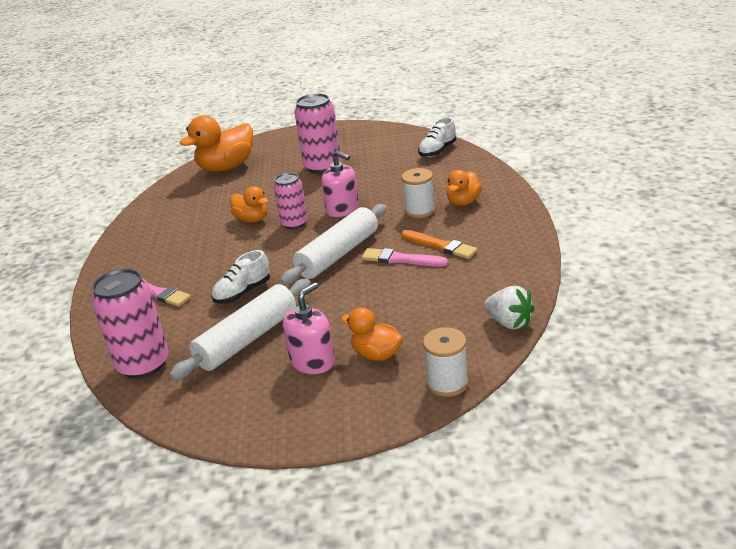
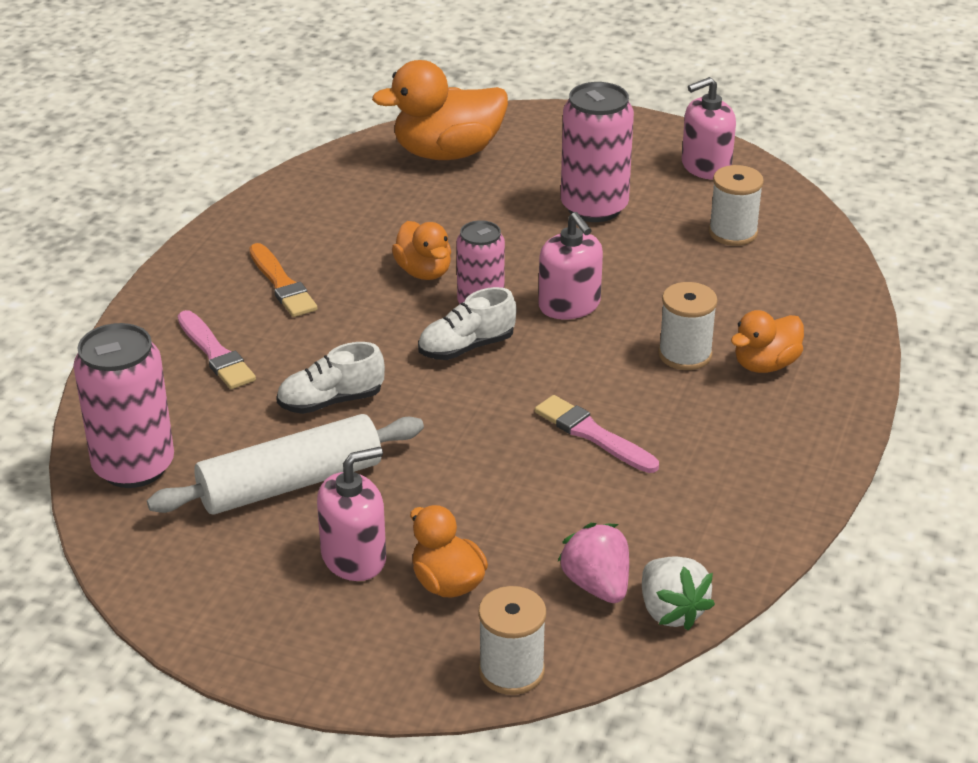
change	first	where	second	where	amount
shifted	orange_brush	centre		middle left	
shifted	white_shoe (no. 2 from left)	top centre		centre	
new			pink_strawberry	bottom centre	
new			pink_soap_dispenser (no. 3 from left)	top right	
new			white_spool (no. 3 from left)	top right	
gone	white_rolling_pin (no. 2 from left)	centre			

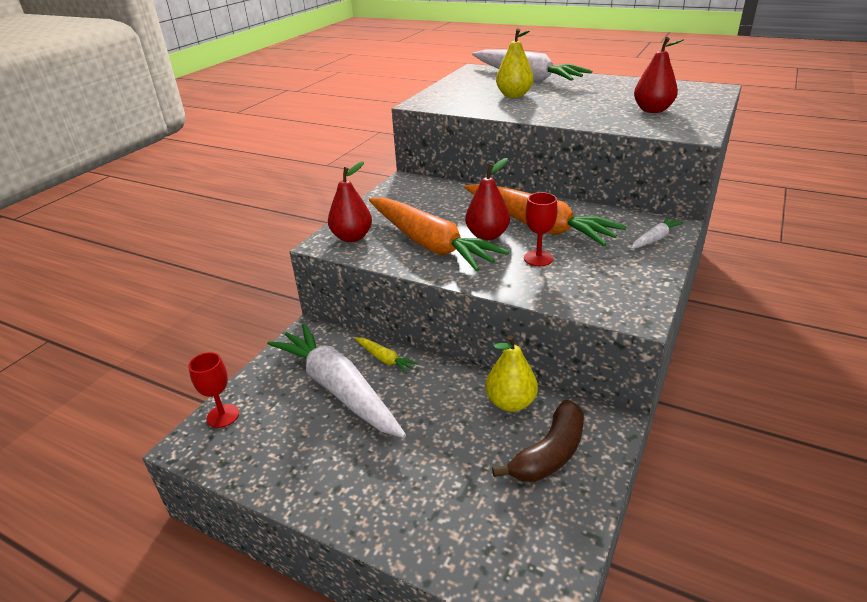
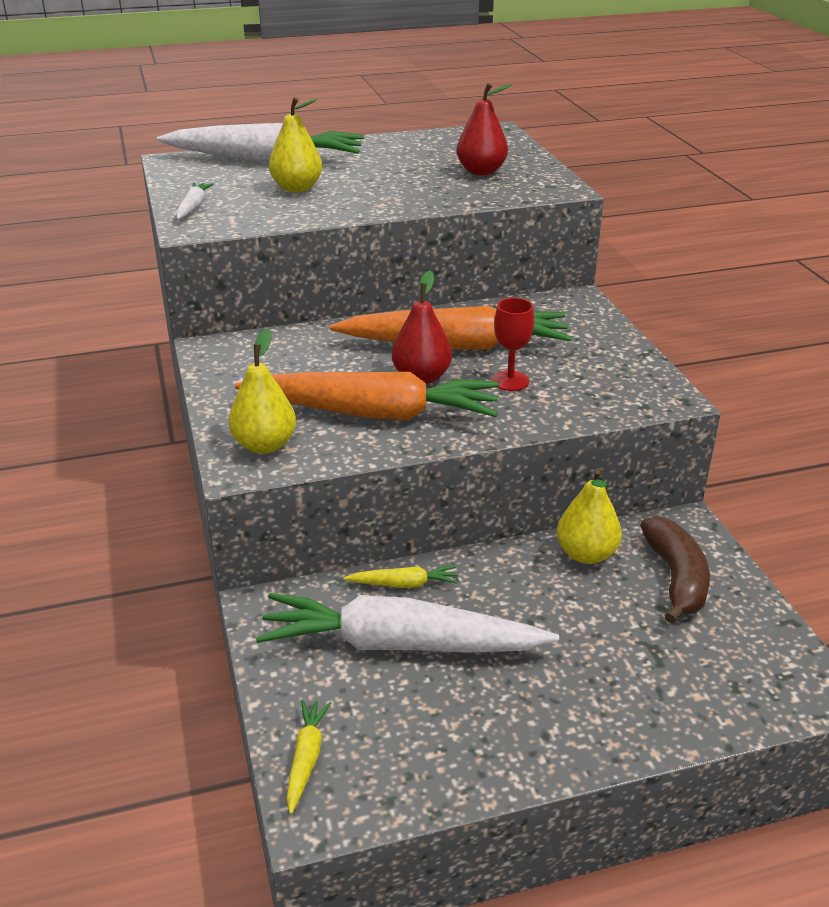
change	first	where	second	where	amount
shifted	white_carrot (no. 3 from left in the first image)	middle right	white_carrot (no. 1 from left)	top left	
repainted	red_pear (no. 1 from left)	centre	yellow_pear (no. 1 from left)	middle left	
swapped	red_goblet (no. 1 from left)	middle left	yellow_carrot (no. 1 from left)	bottom centre	

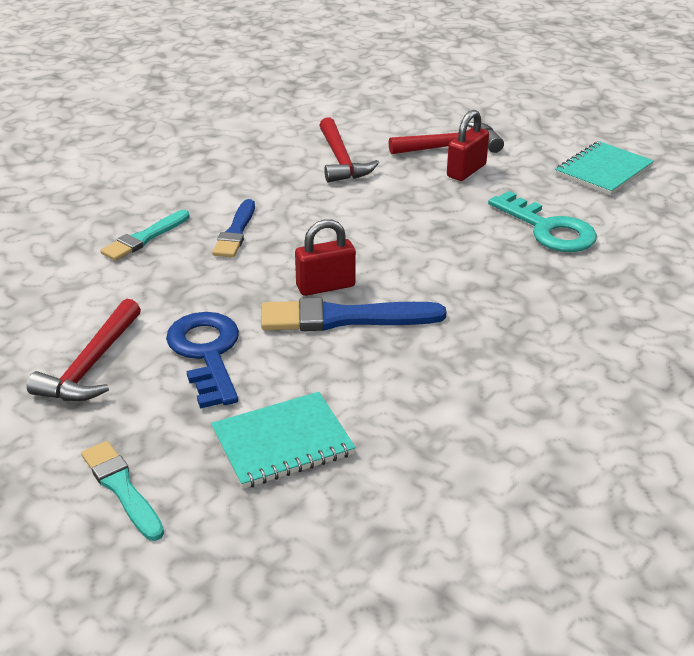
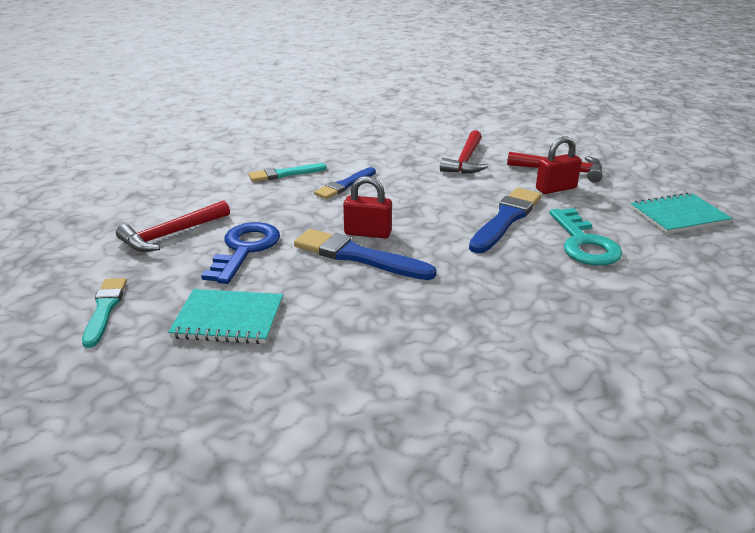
change	first	where	second	where	amount
new			blue_brush (no. 3 from left)	middle right	

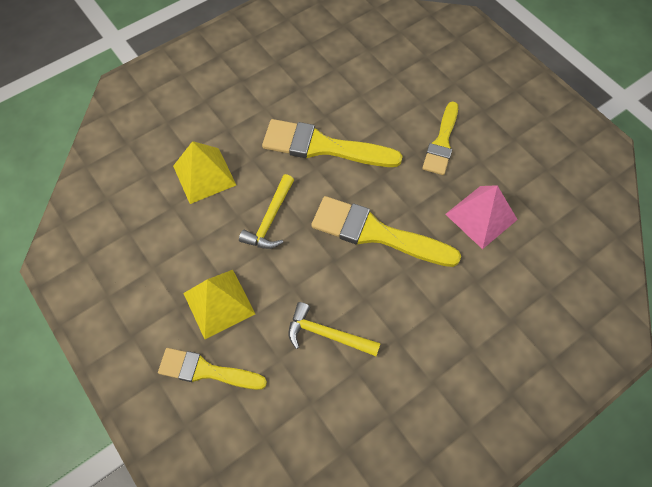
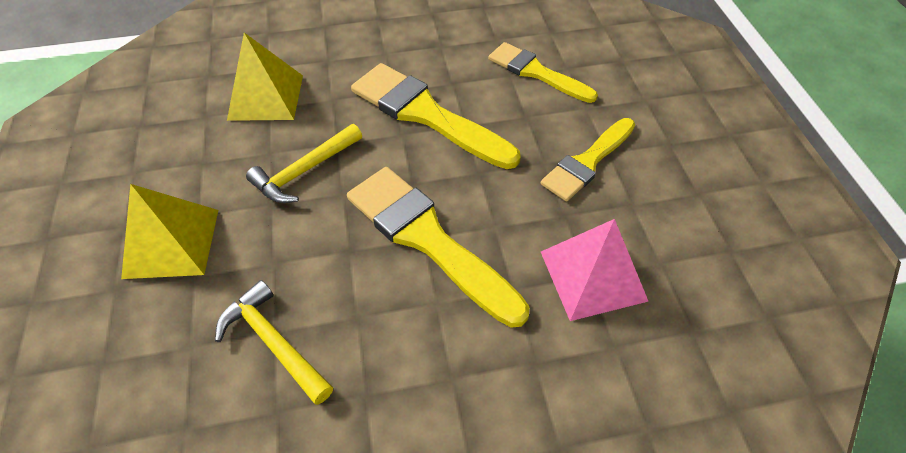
change	first	where	second	where	amount
shifted	yellow_brush (no. 1 from left in the first image)	bottom left	yellow_brush (no. 3 from left)	top centre	

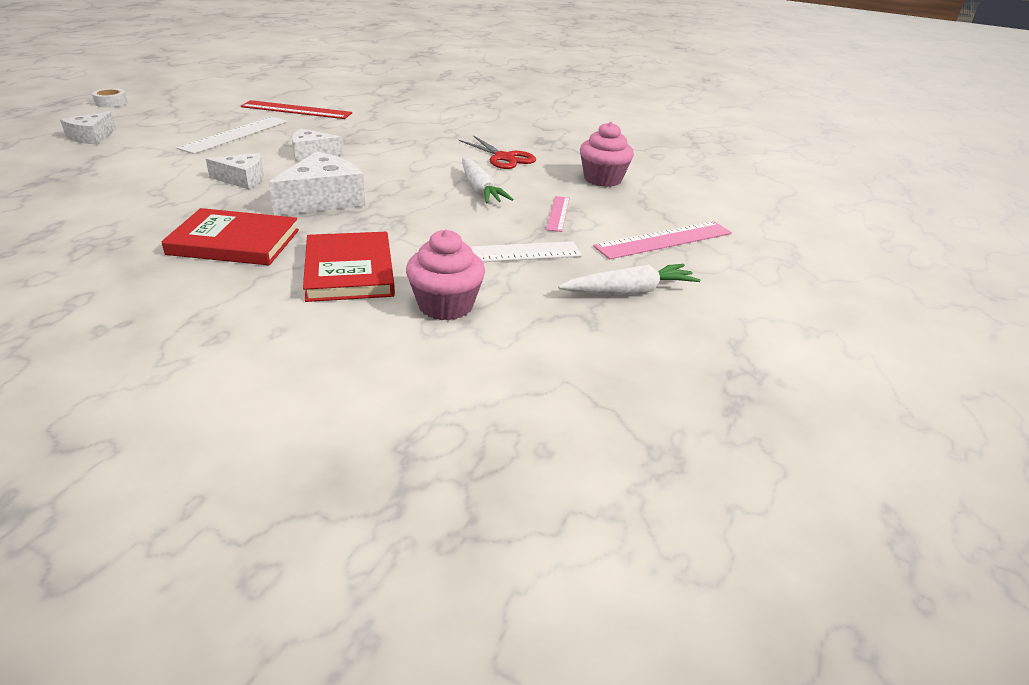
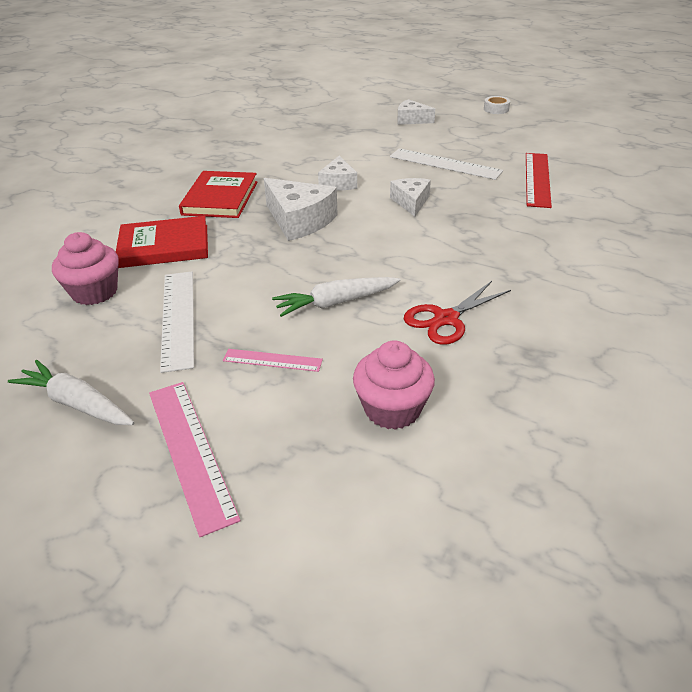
change	first	where	second	where	amount
rotated	white_carrot (no. 2 from left in the first image)	centre	white_carrot (no. 1 from left)	middle left	135 degrees clockwise

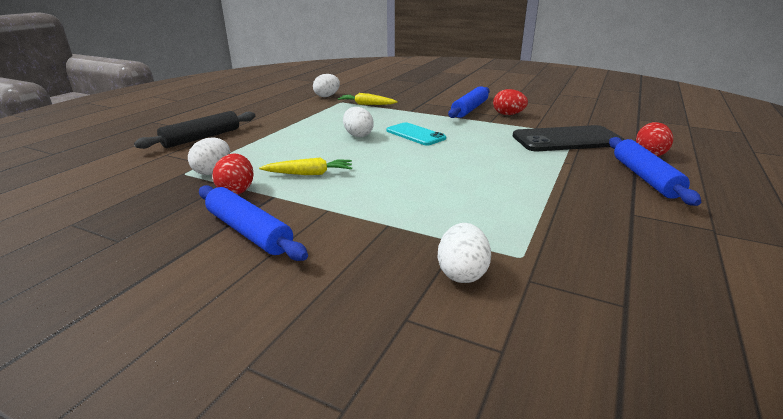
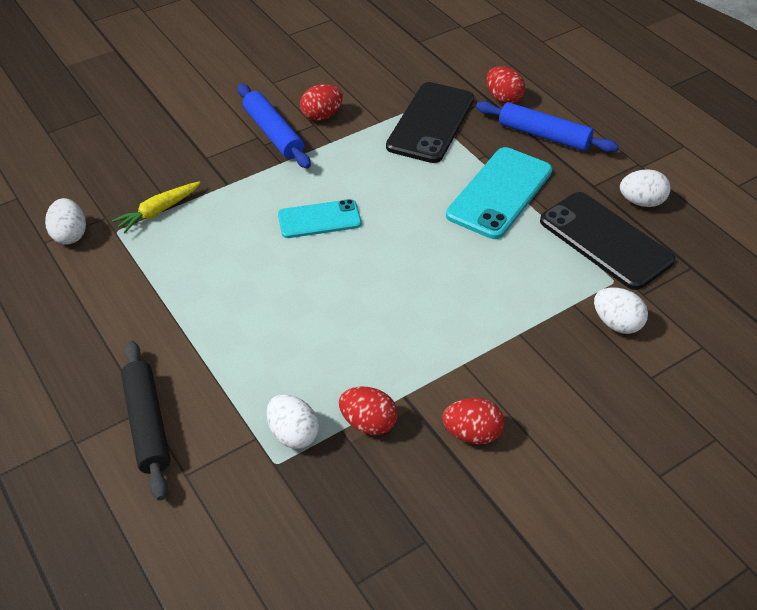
change	first	where	second	where	amount
swapped	blue_rolling_pin (no. 1 from left)	middle left	red_egg (no. 3 from left)	bottom centre	
new			turquoise_phone (no. 2 from left)	top centre	
new			black_phone (no. 2 from left)	middle right	
shifted	white_egg (no. 3 from left in the first image)	top centre	white_egg (no. 4 from left)	top right	
gone	yellow_carrot (no. 1 from left)	centre			

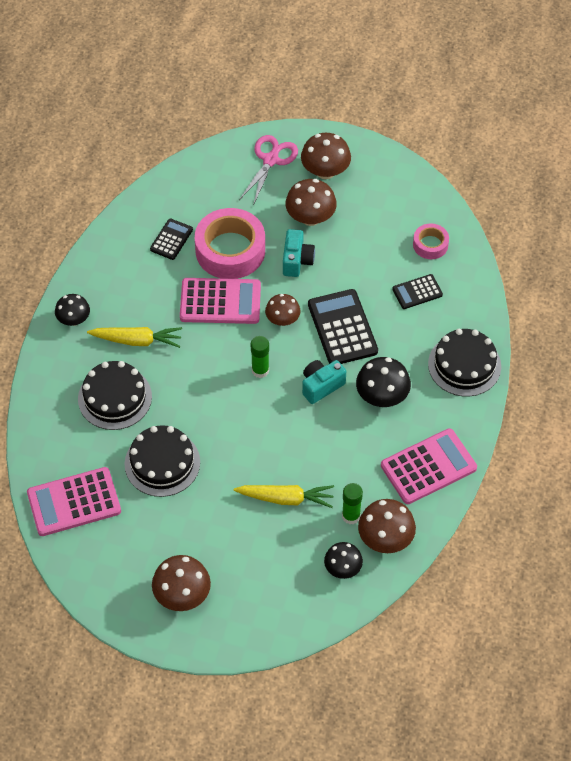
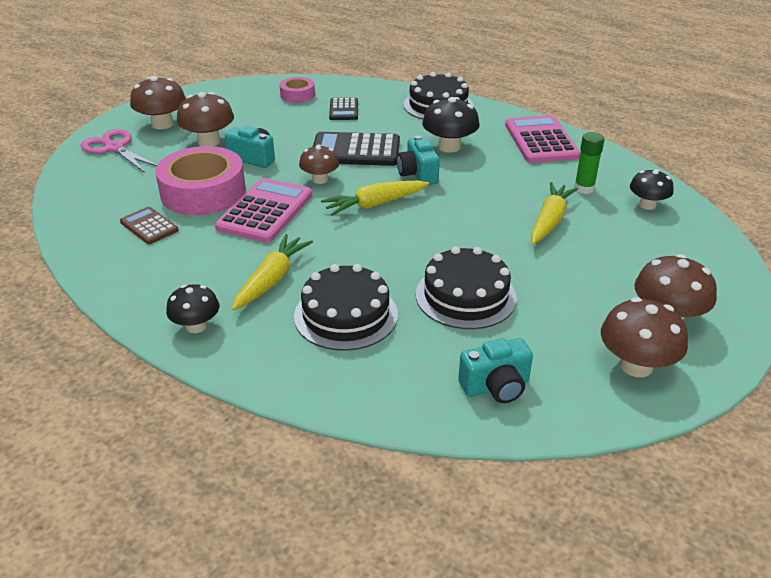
change	first	where	second	where	amount
repainted	black_calculator (no. 1 from left)	top left	brown_calculator	middle left	
swapped	green_glue_stick (no. 1 from left)	centre	yellow_carrot (no. 2 from left)	centre	
swapped	pink_calculator (no. 1 from left)	middle left	turquoise_camera (no. 3 from left)	centre	
shifted	brown_mushroom (no. 5 from left in the first image)	bottom right	brown_mushroom (no. 4 from left)	middle right	

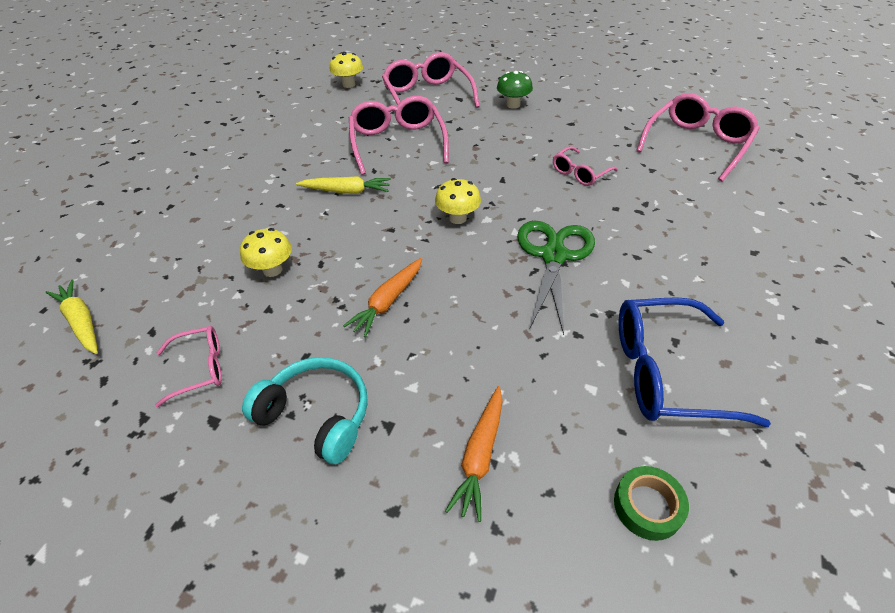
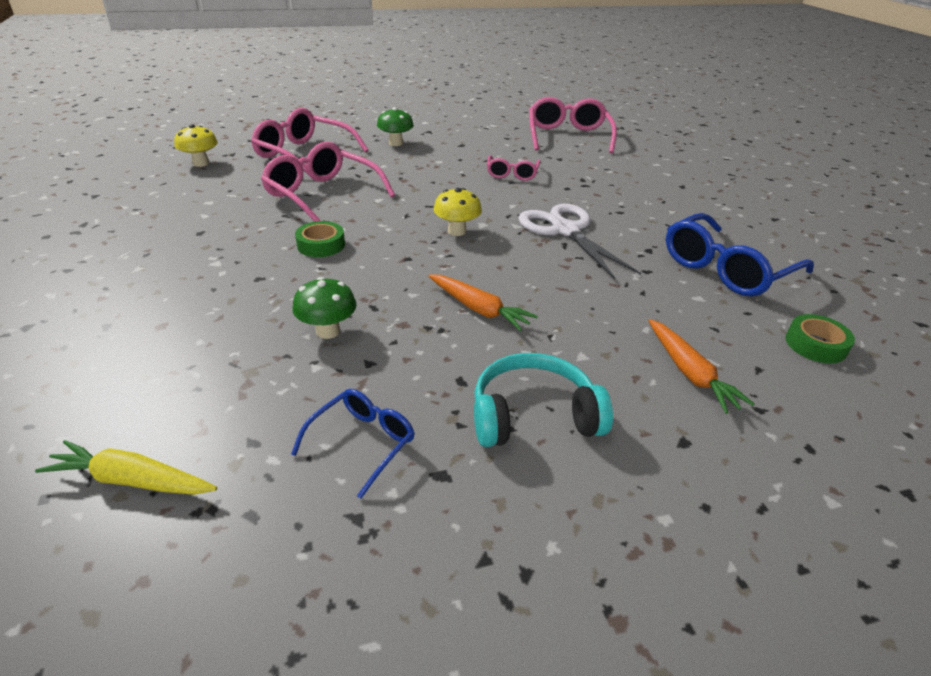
change	first	where	second	where	amount
repainted	pink_glasses (no. 1 from left)	middle left	blue_glasses (no. 1 from left)	centre	
repainted	yellow_mushroom (no. 1 from left)	middle left	green_mushroom (no. 1 from left)	centre	
swapped	yellow_carrot (no. 2 from left)	top centre	green_tape (no. 1 from left)	centre	
rotated	orange_carrot (no. 1 from left)	centre		centre	45 degrees counterclockwise
repainted	green_scissors	centre	white_scissors	centre	

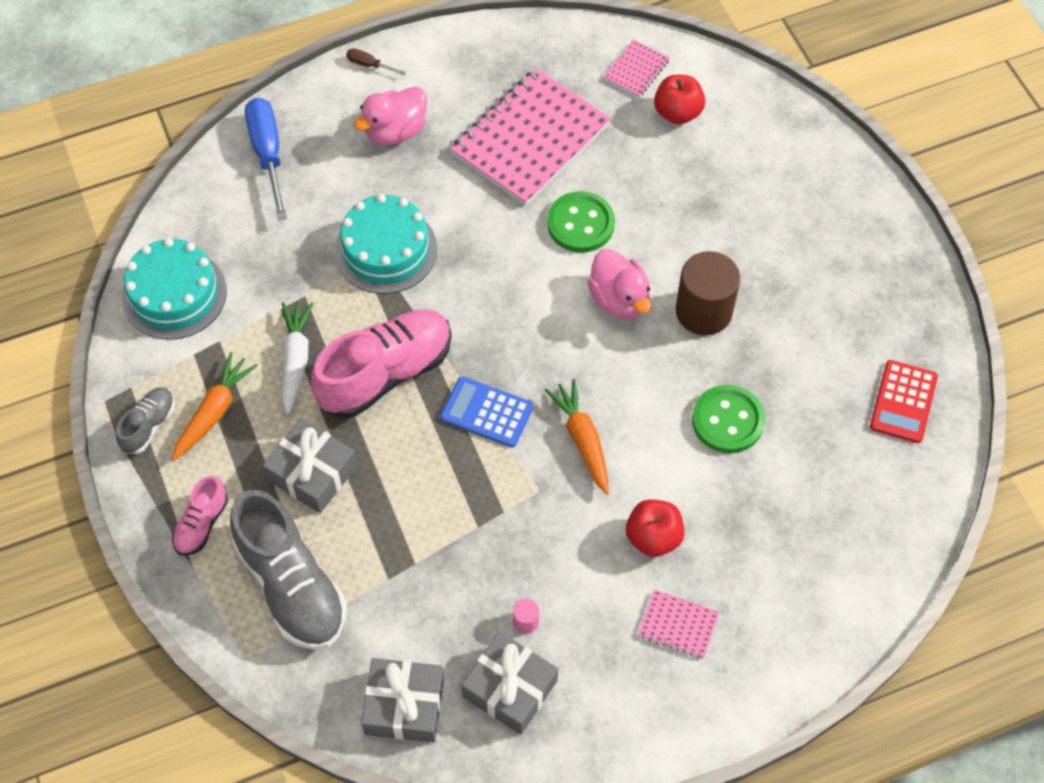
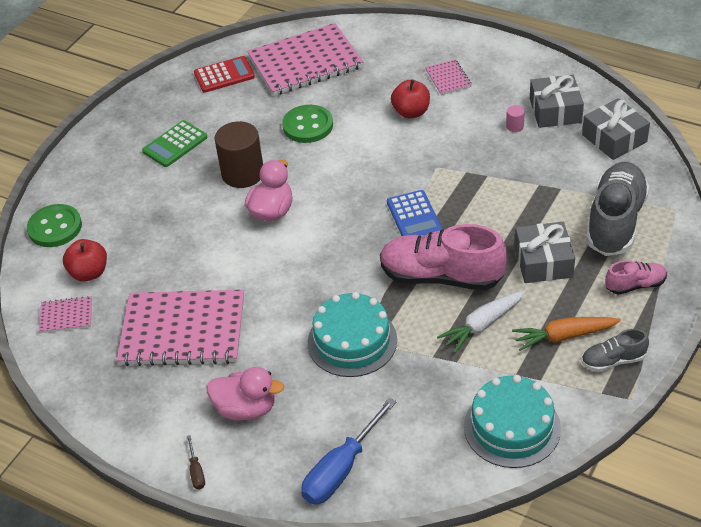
change	first	where	second	where	amount
shifted	green_button (no. 1 from left)	top centre		middle left	
new			green_calculator	top left	
new			pink_notebook (no. 3 from left)	top centre	
gone	orange_carrot (no. 2 from left)	centre			

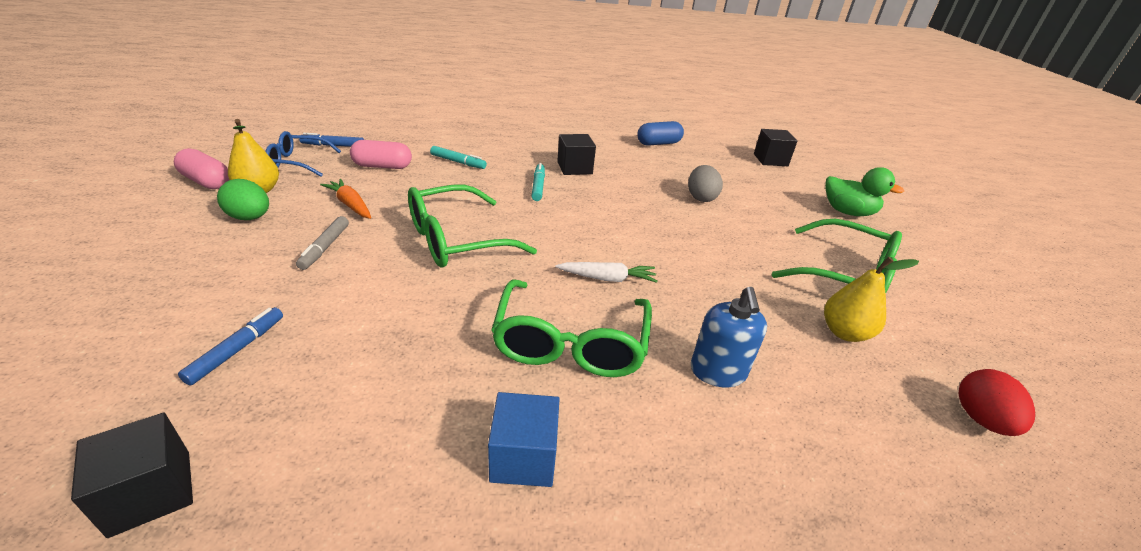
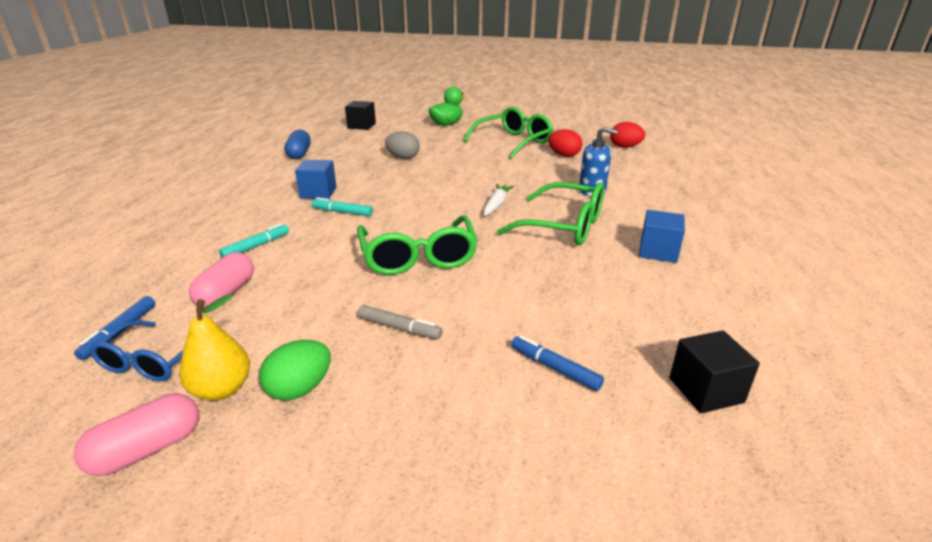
change	first	where	second	where	amount
repainted	black_cube (no. 2 from left)	top centre	blue_cube (no. 1 from left)	top centre	
swapped	yellow_pear (no. 2 from left)	middle right	red_egg (no. 1 from left)	top centre	
gone	orange_carrot	middle left			

